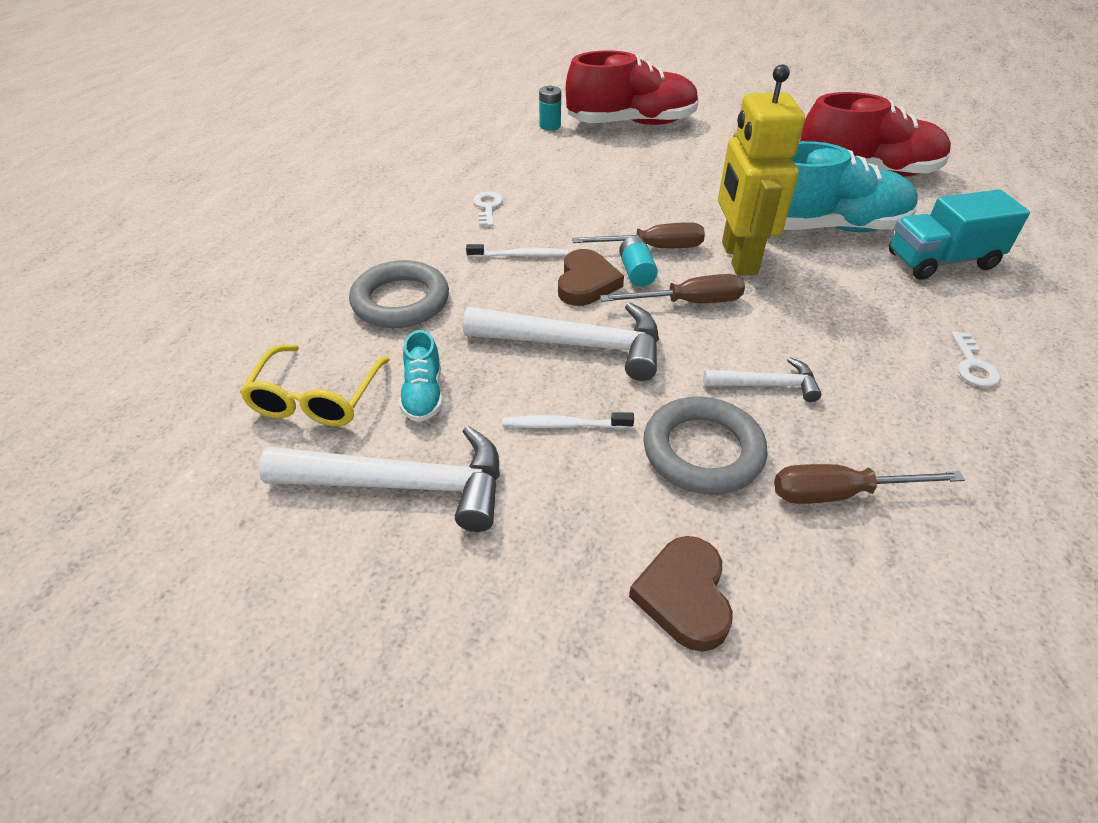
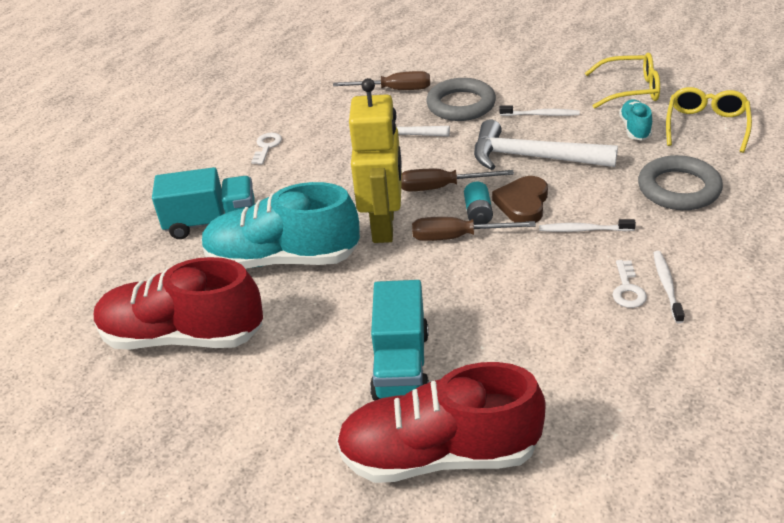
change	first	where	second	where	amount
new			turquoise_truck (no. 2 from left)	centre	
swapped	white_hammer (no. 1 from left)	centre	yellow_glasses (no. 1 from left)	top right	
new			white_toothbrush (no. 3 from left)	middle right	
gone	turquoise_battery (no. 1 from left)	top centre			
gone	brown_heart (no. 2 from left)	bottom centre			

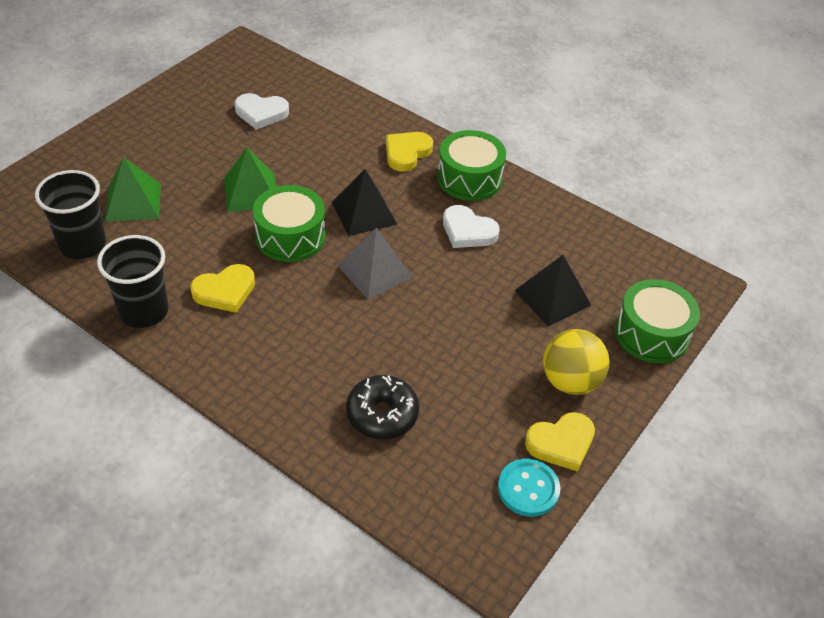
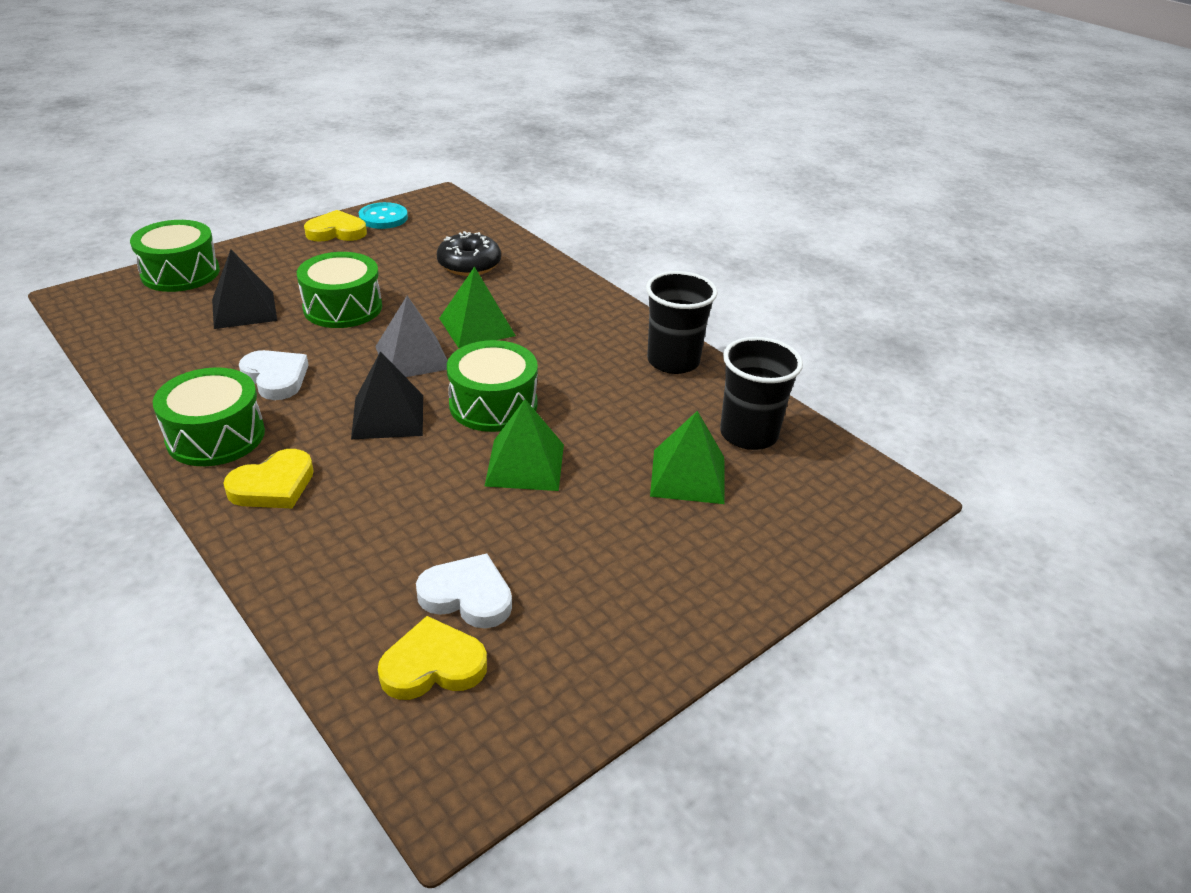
change	first	where	second	where	amount
new			green_drum (no. 3 from left)	top left	
shifted	yellow_heart (no. 1 from left in the first image)	middle left	yellow_heart (no. 3 from left)	bottom centre	
new			green_pyramid (no. 1 from left)	centre	
gone	yellow_ball	middle right			

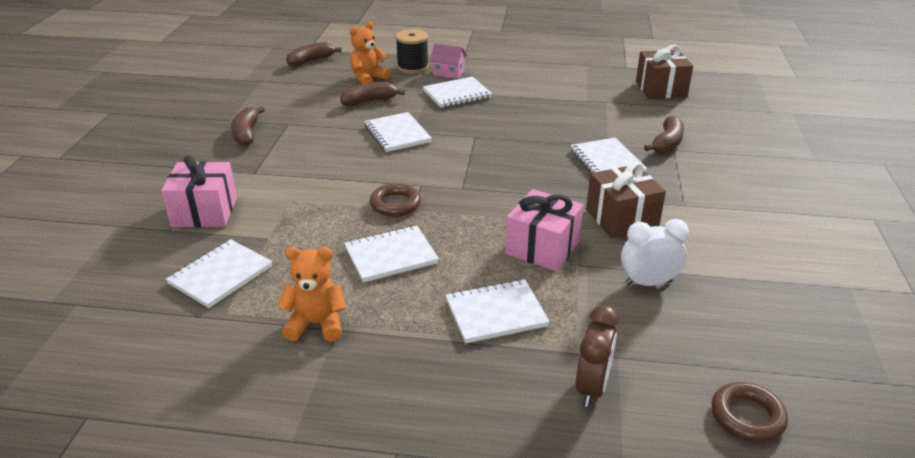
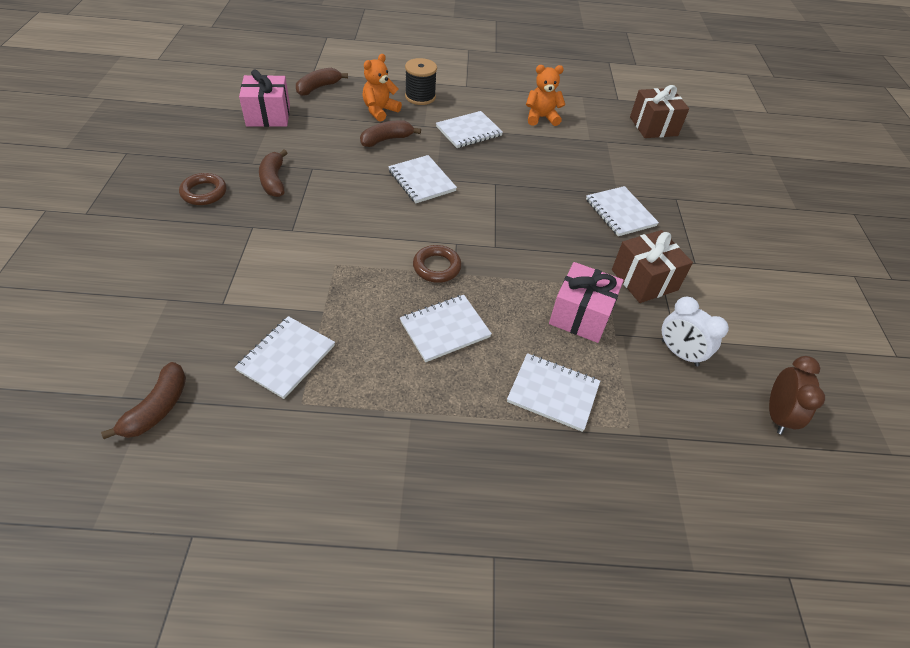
change	first	where	second	where	amount
shifted	brown_banana (no. 4 from left in the first image)	top right	brown_banana (no. 1 from left)	middle left	
shifted	brown_ring (no. 2 from left in the first image)	bottom right	brown_ring (no. 1 from left)	top left	
shifted	pink_gift (no. 1 from left)	middle left		top left	
rotated	white_notebook (no. 5 from left)	bottom centre		centre	45 degrees clockwise
shifted	orange_teddy_bear (no. 1 from left in the first image)	centre	orange_teddy_bear (no. 2 from left)	top centre	
rotated	white_clock	middle right		middle right	120 degrees counterclockwise
shifted	brown_clock	bottom centre		middle right	
gone	pink_house	top centre			

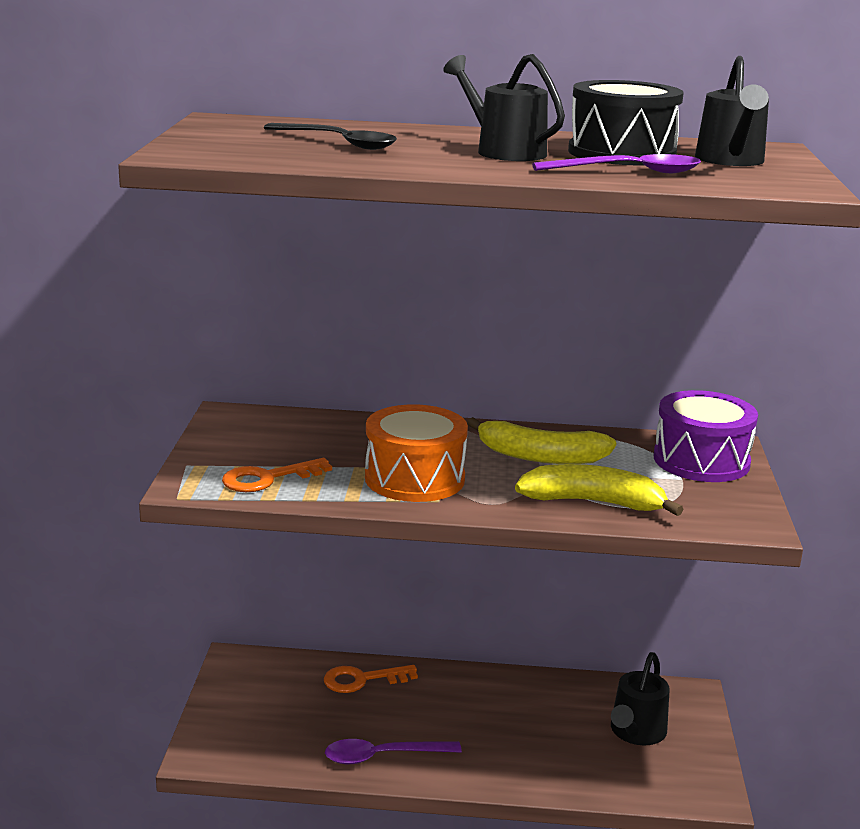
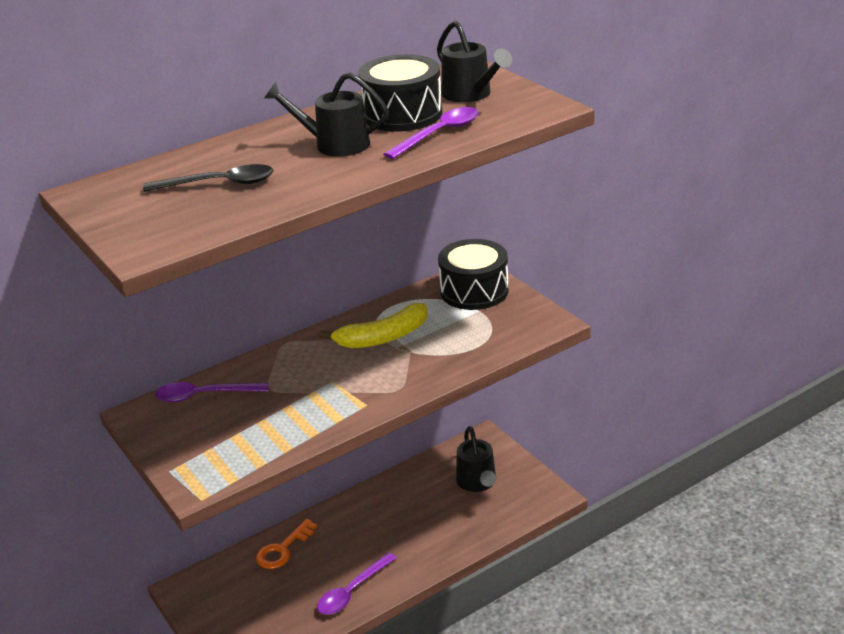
change	first	where	second	where	amount
new			purple_spoon (no. 1 from left)	middle left	
repainted	purple_drum	middle right	black_drum (no. 2 from left)	centre	
gone	orange_key (no. 1 from left)	middle left			
gone	orange_drum	centre			
gone	yellow_banana (no. 2 from left)	middle right			

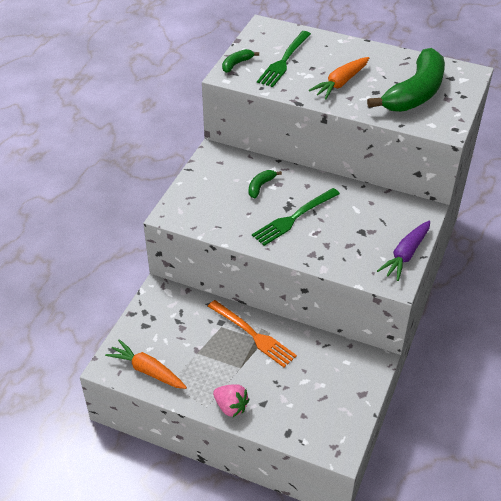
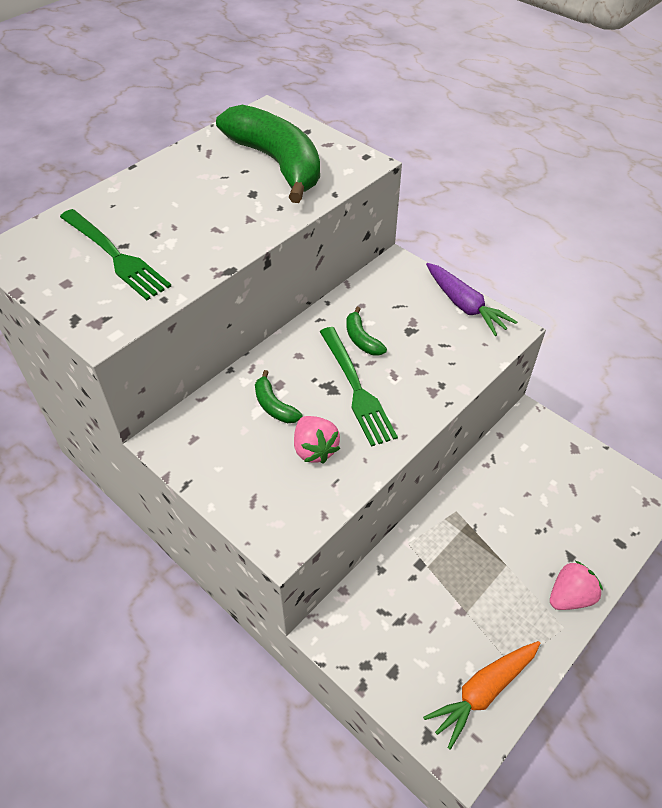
change	first	where	second	where	amount
new			pink_strawberry (no. 1 from left)	centre	
shifted	green_banana (no. 1 from left in the first image)	top centre	green_banana (no. 3 from left)	centre	
gone	orange_fork	centre			
gone	orange_carrot (no. 2 from left)	top right			

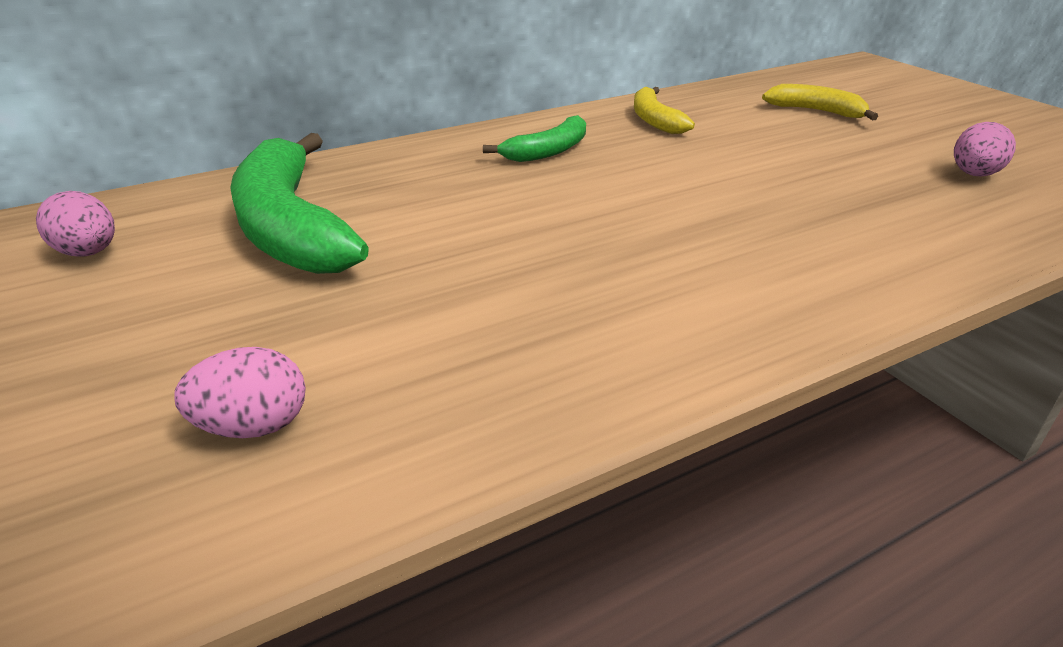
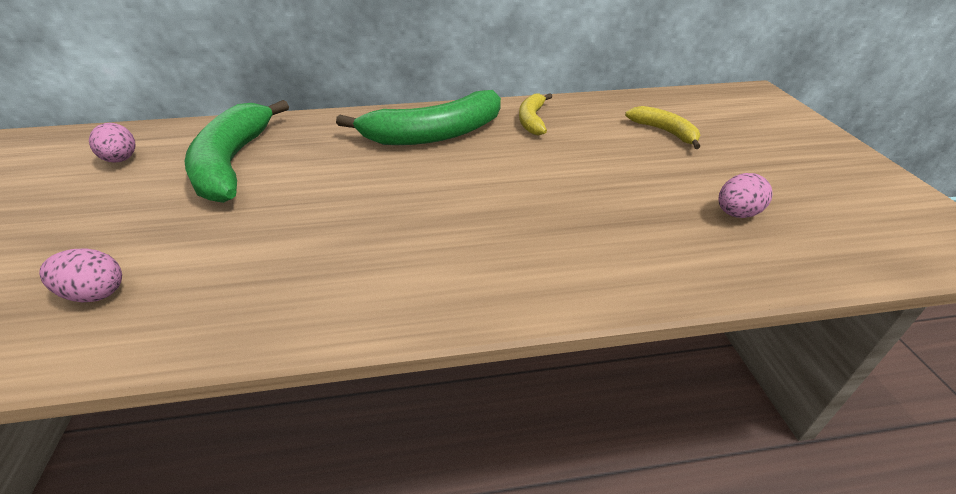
change	first	where	second	where	amount
scaled	green_banana (no. 2 from left)	top centre		top centre	x1.90

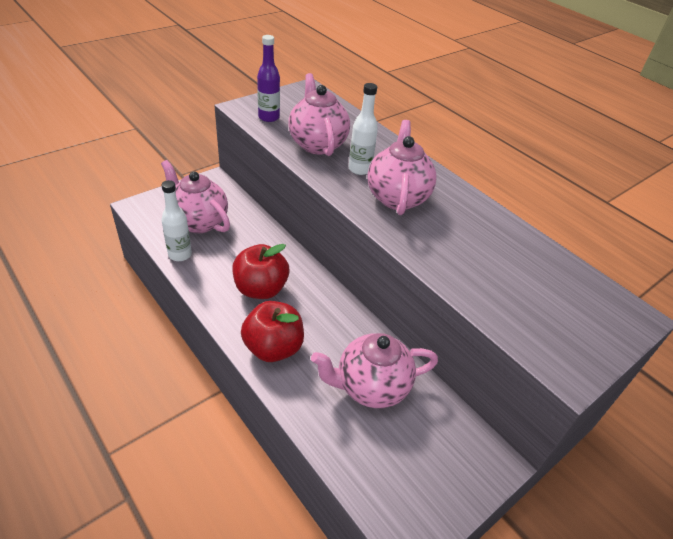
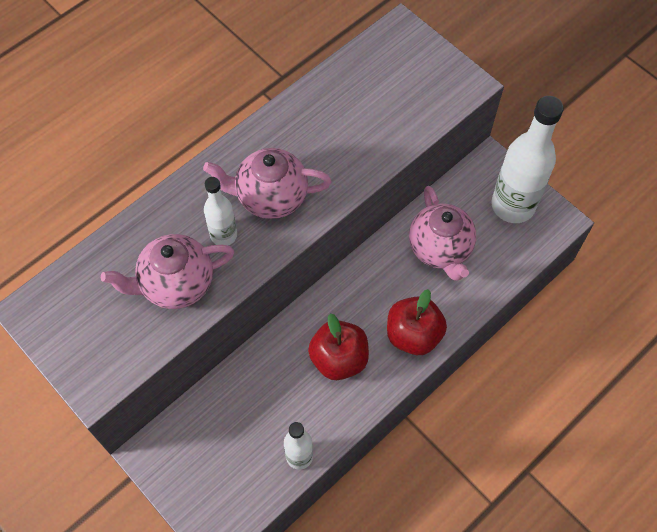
change	first	where	second	where	amount
new			white_bottle (no. 3 from left)	top right	
gone	pink_teapot (no. 1 from left)	middle left			
gone	purple_bottle	top centre			

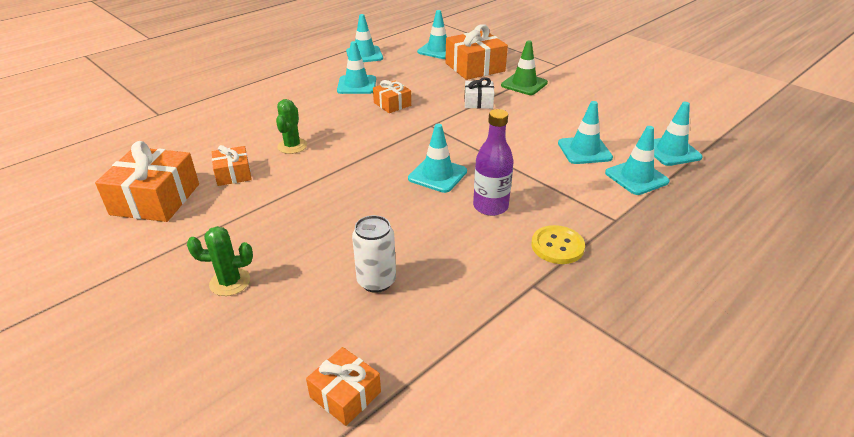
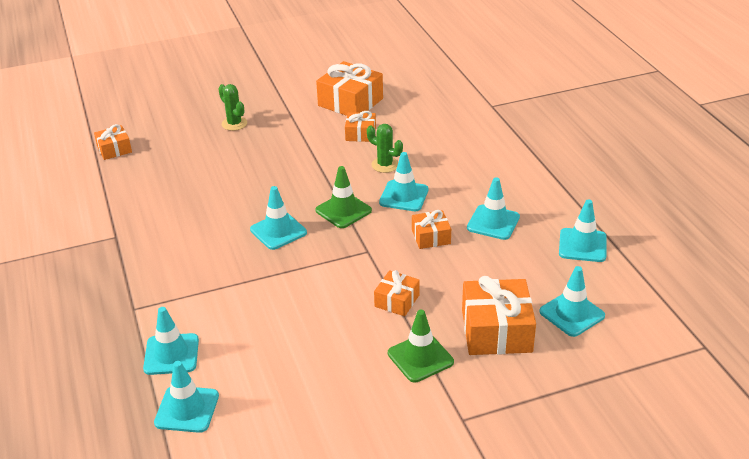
change	first	where	second	where	amount
rotated	green_cactus (no. 1 from left)	middle left		top left	60 degrees counterclockwise
new			green_traffic_cone (no. 1 from left)	centre	
repainted	white_gift	top centre	orange_gift (no. 4 from left)	centre	
shifted	turquoise_traffic_cone (no. 5 from left in the first image)	top right	turquoise_traffic_cone (no. 4 from left)	centre	
gone	white_can	centre			
gone	purple_bottle	centre			
gone	yellow_button	centre			

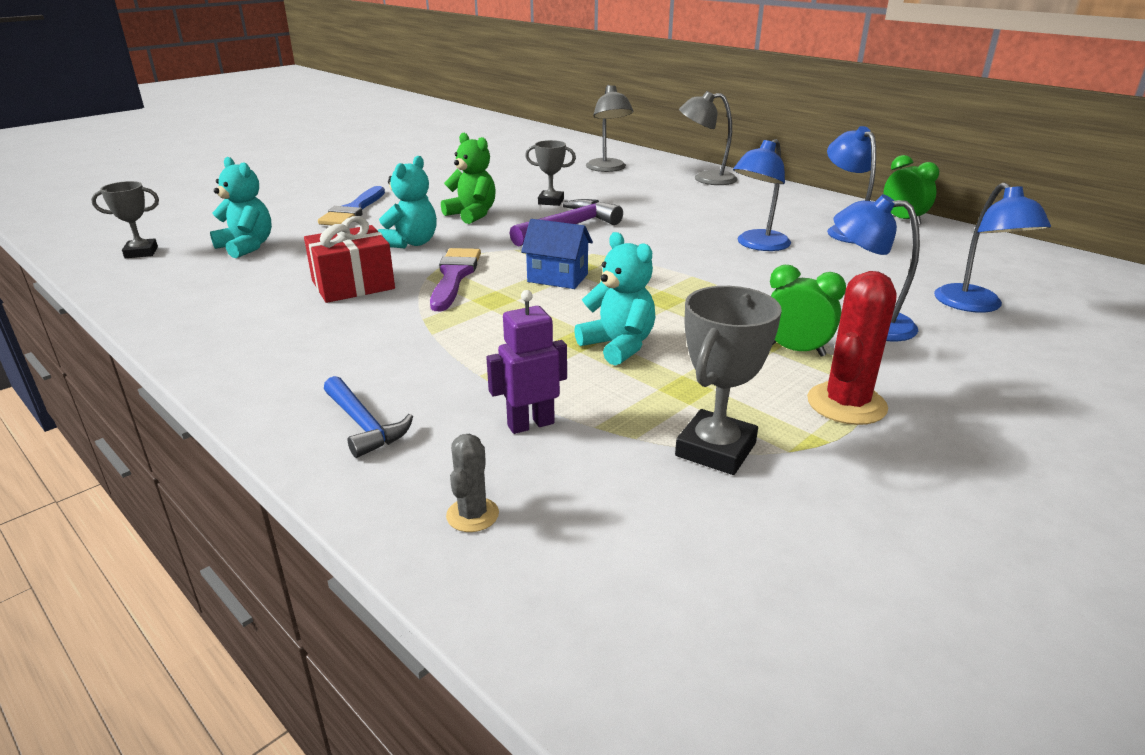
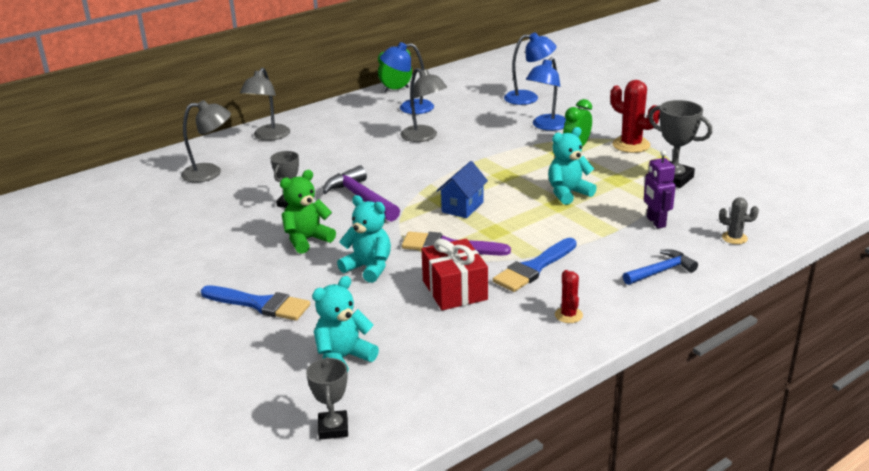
change	first	where	second	where	amount
repainted	blue_lamp (no. 1 from left)	top centre	grey_lamp (no. 3 from left)	top centre	
new			blue_brush (no. 2 from left)	centre	
new			red_cactus (no. 1 from left)	centre	

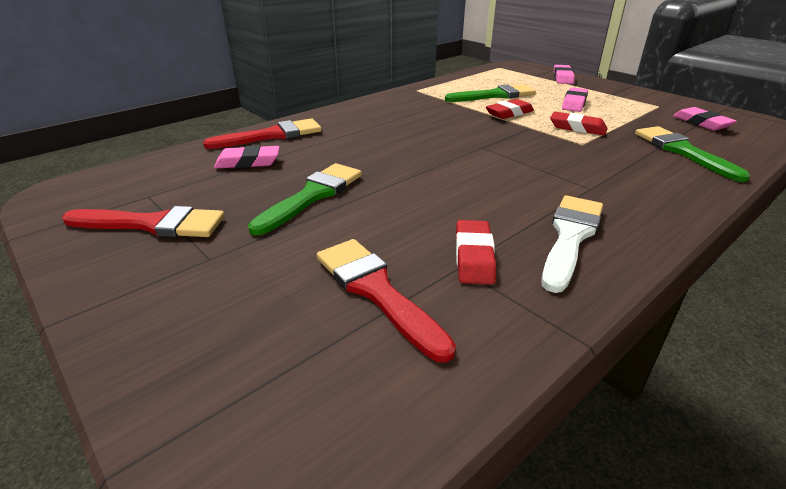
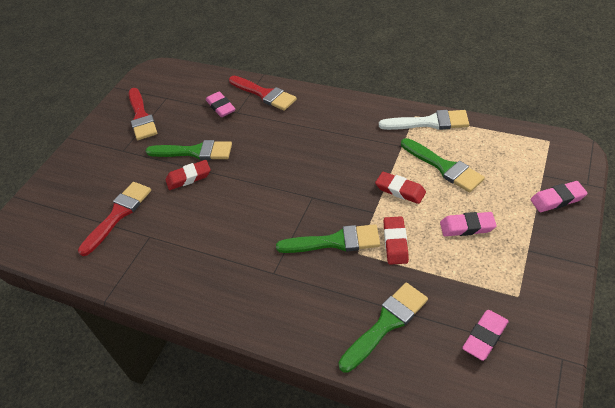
change	first	where	second	where	amount
shifted	red_eraser (no. 1 from left)	centre		middle left	
new			green_brush (no. 2 from left)	centre	
shifted	white_brush	middle right		top right	

